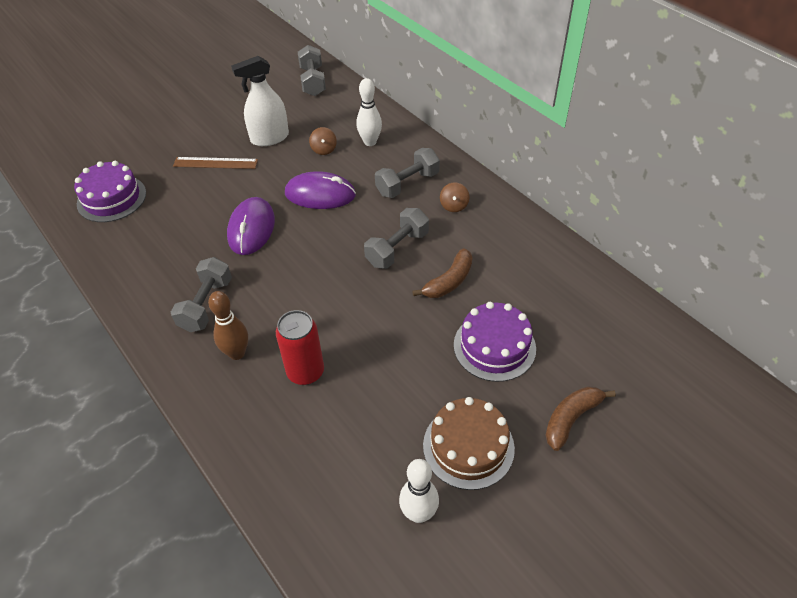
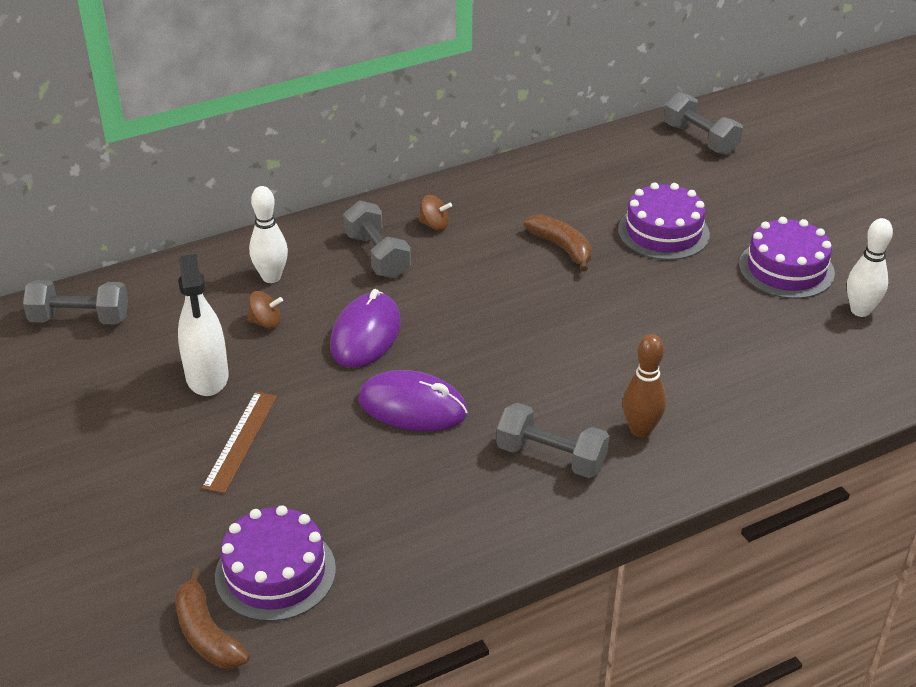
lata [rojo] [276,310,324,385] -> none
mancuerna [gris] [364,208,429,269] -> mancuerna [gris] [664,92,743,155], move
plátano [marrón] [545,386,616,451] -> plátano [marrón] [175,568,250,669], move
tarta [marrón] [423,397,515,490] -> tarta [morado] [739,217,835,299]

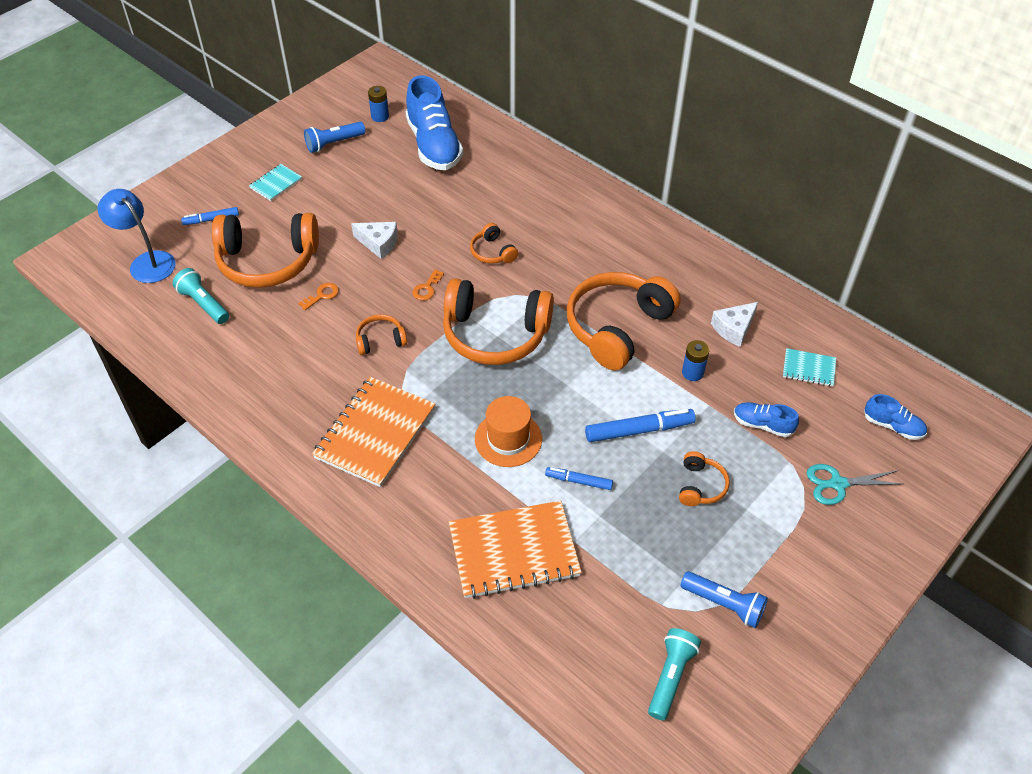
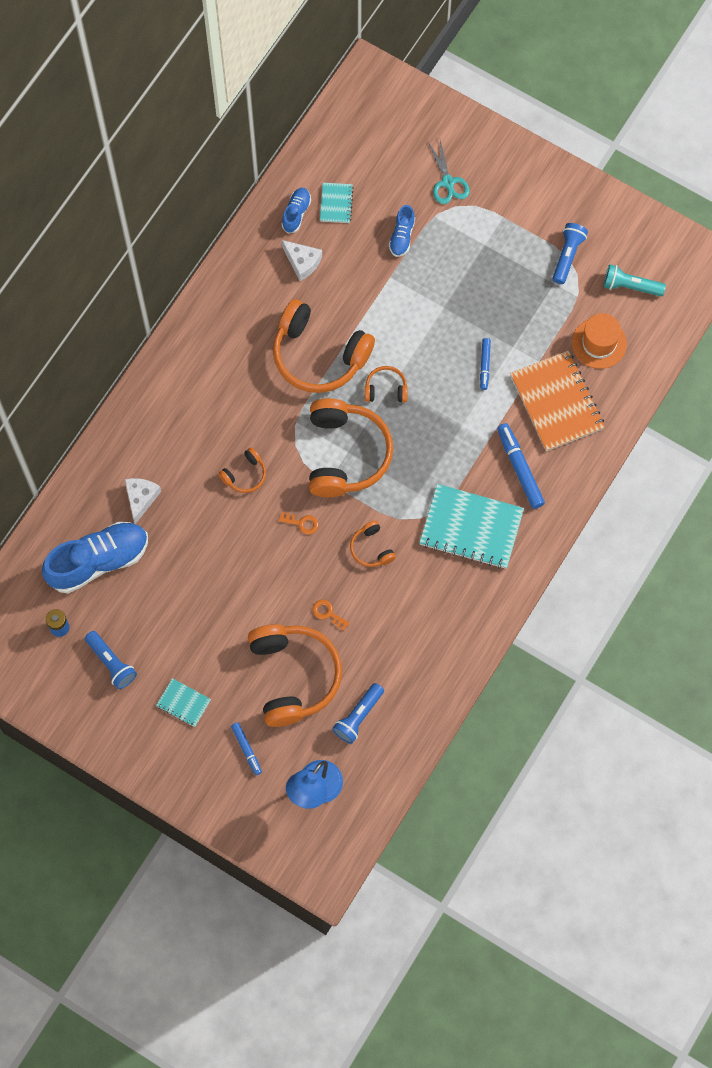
pila [azul] [682,340,709,381] -> none
queso [blanco] [351,222,398,259] -> queso [blanco] [124,478,161,524], move
sombrero [naranja] [475,396,542,467] -> sombrero [naranja] [572,313,627,369], move
rotulador [azul] [585,409,696,442] -> rotulador [azul] [497,423,545,509], move
auriculares [naranja] [679,451,730,506] -> auriculares [naranja] [365,366,408,402], move
zapato [azul] [864,394,927,440] -> zapato [azul] [282,188,311,233], move
lámpara de mano [turquesa] [173,268,229,324] -> lámpara de mano [azul] [332,683,384,744]
cuaderno [naranja] [312,377,435,487] -> cuaderno [turquesa] [419,484,524,569]

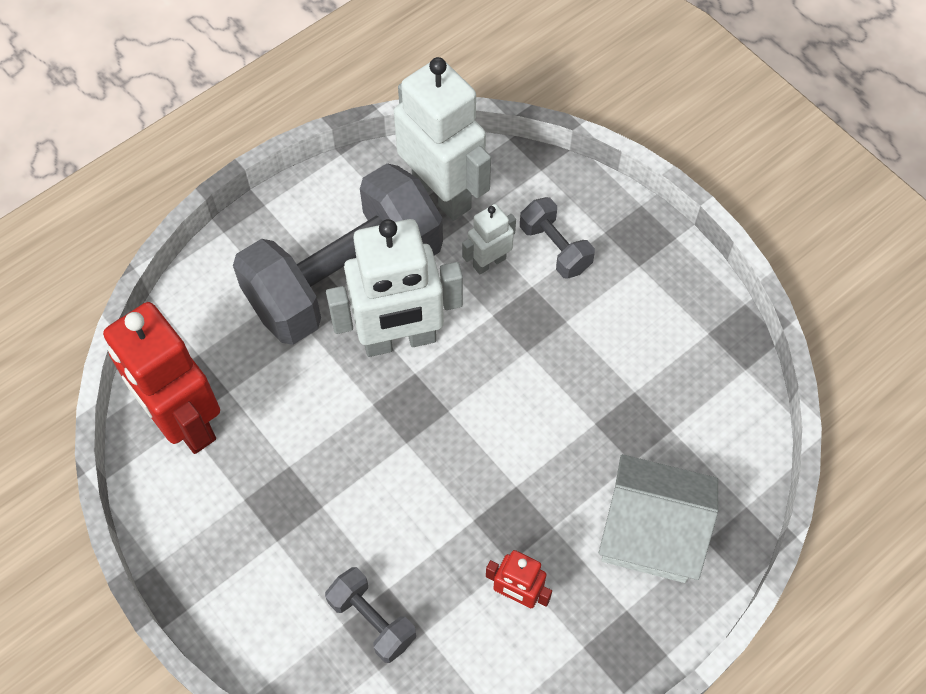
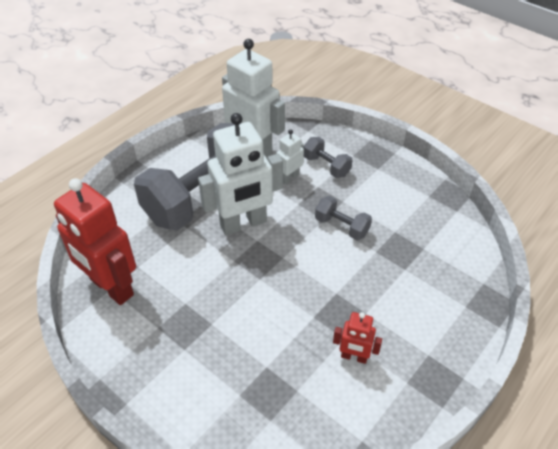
casa [blanco] [599,454,718,583] -> none
mancuerna [gris] [325,567,416,663] -> mancuerna [gris] [315,196,372,240], move

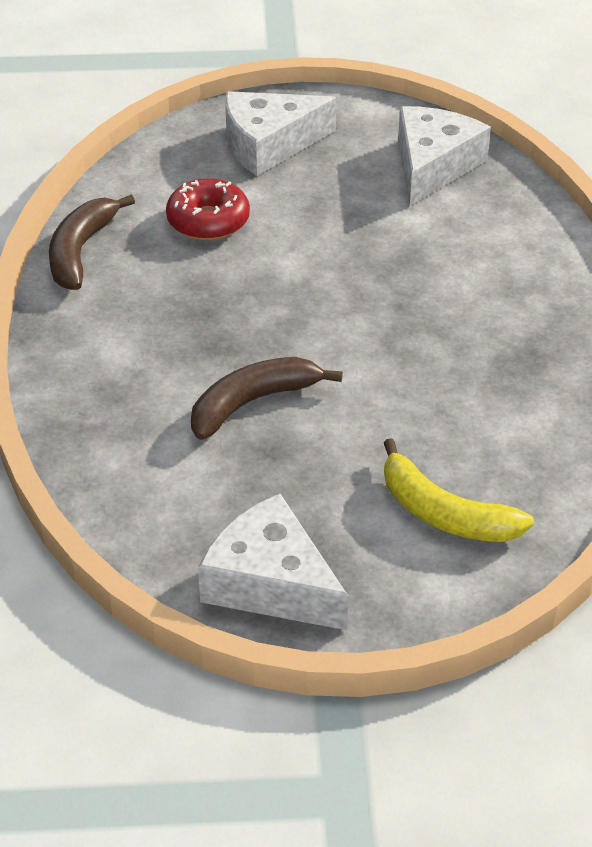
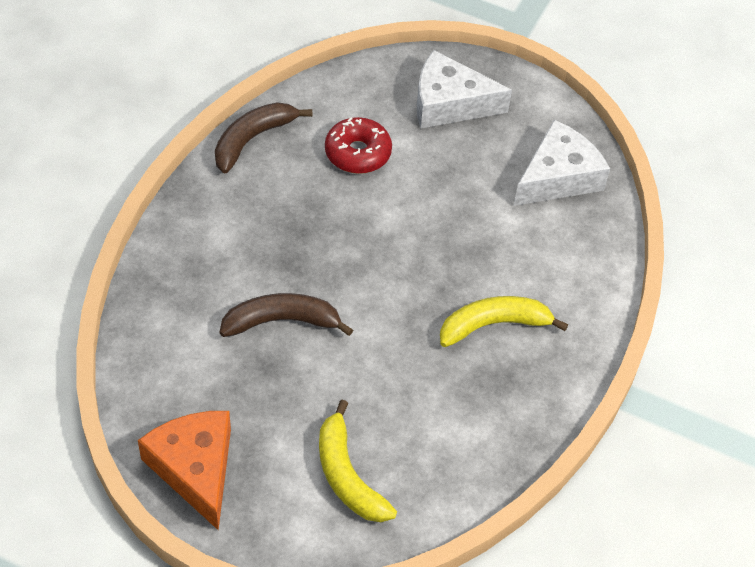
none -> plátano [amarillo] [440,296,568,347]
queso [blanco] [198,494,348,630] -> queso [naranja] [138,411,231,530]

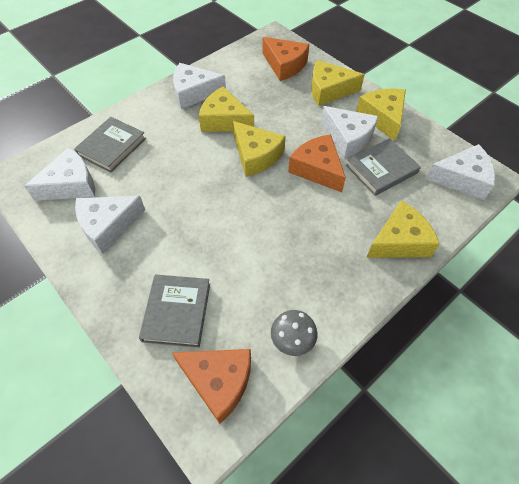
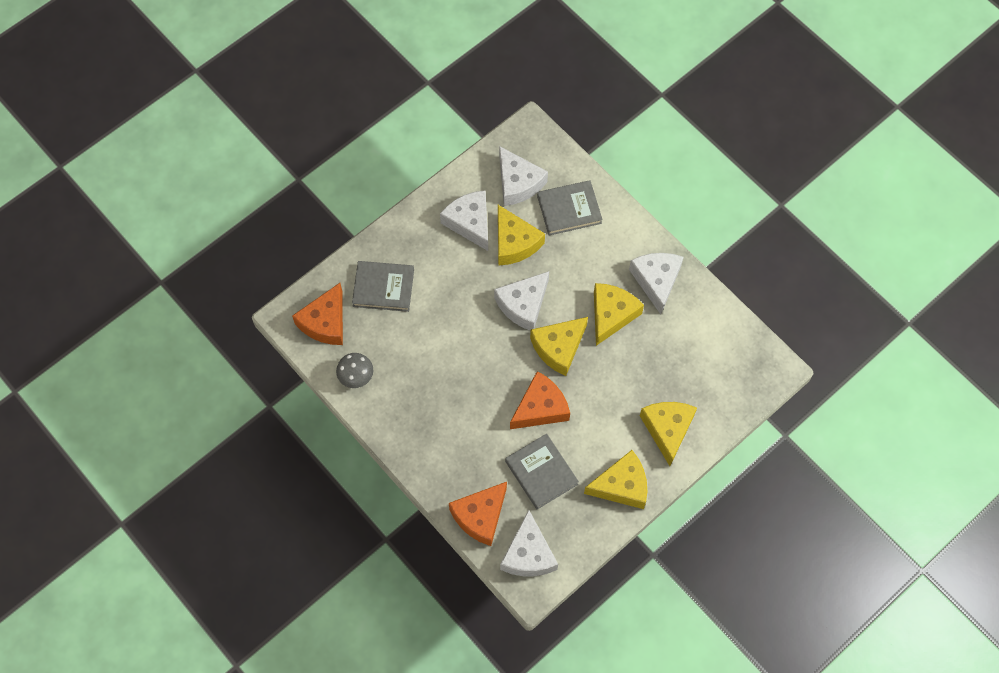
queso [naranja] [262,37,309,81] -> queso [naranja] [449,482,507,546], move
queso [blanco] [321,106,378,158] -> queso [blanco] [494,271,549,331], move
queso [amarillo] [366,200,440,258] -> queso [amarillo] [498,205,545,266], move
libro [gris] [74,117,146,173] -> libro [gris] [537,180,603,235], 45 degrees counterclockwise

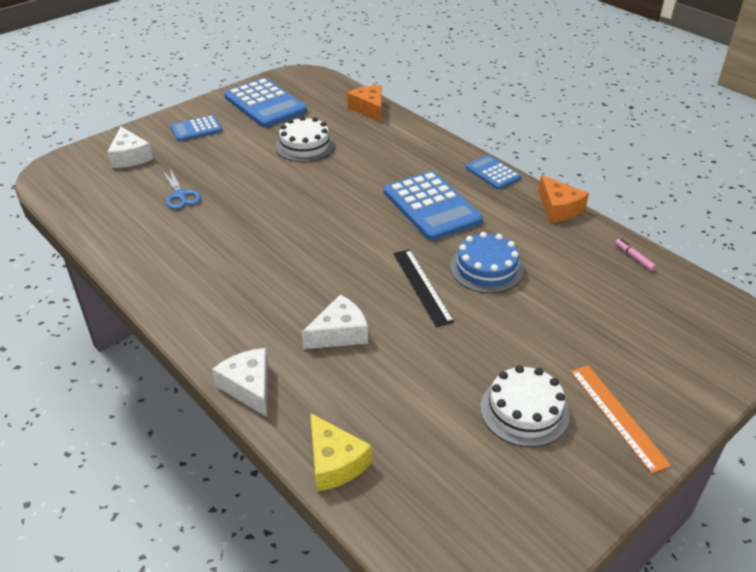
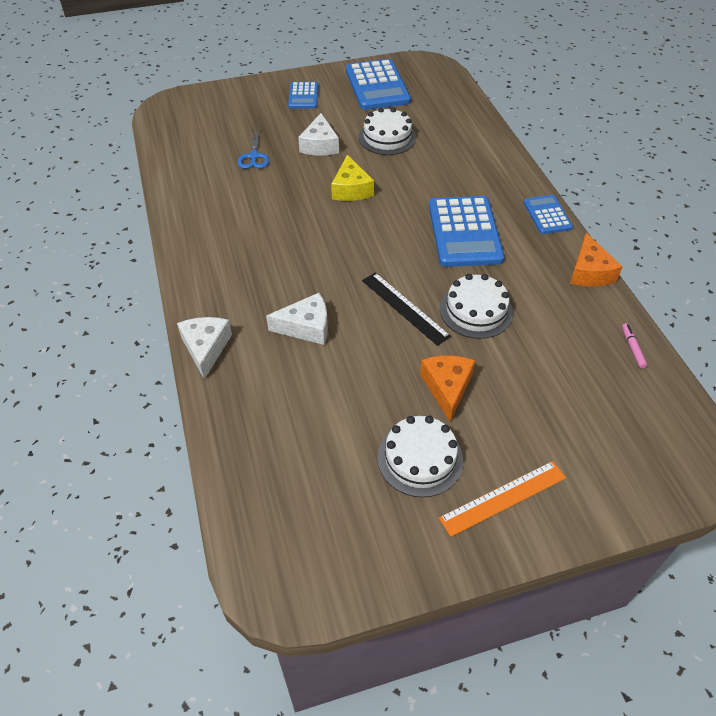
queso [blanco] [107,127,153,168] -> queso [blanco] [298,113,339,155], move
queso [amarillo] [310,413,372,491] -> queso [amarillo] [331,154,374,201], move
queso [naranja] [347,85,382,123] -> queso [naranja] [420,356,476,421], move
tarta [azul] [450,232,524,293] -> tarta [blanco] [440,274,513,339]
calculadora [azul] [171,115,222,141] -> calculadora [azul] [288,82,318,108], 90 degrees counterclockwise
regla [negro] [393,249,454,327] -> regla [negro] [362,272,451,346], 45 degrees counterclockwise
regla [naranja] [571,365,671,474] -> regla [naranja] [439,461,566,537], 60 degrees clockwise

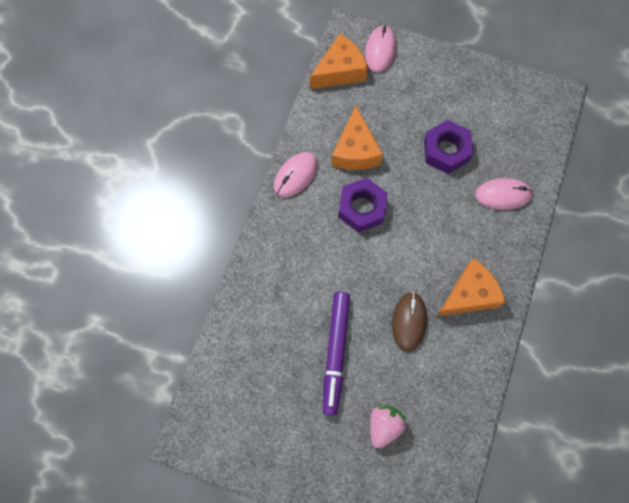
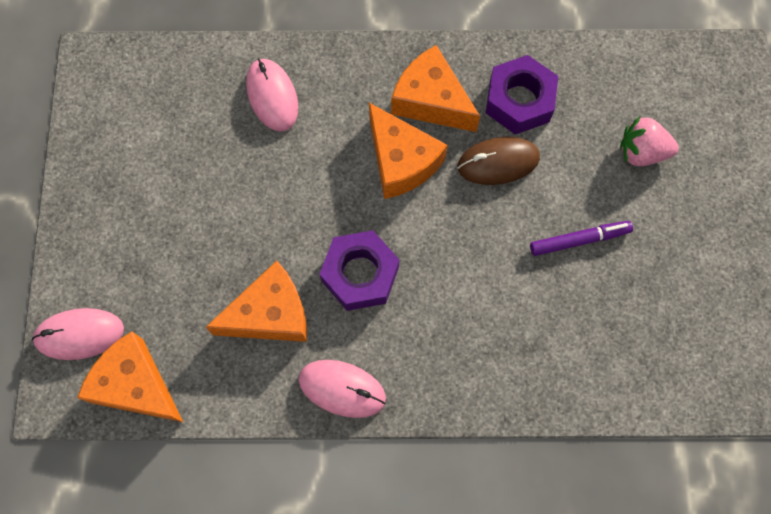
none -> queso [naranja] [369,103,447,199]
tuerca [morado] [424,120,473,174] -> tuerca [morado] [486,55,558,135], move
rotulador [morado] [323,292,350,416] -> rotulador [morado] [530,221,633,256], x0.61

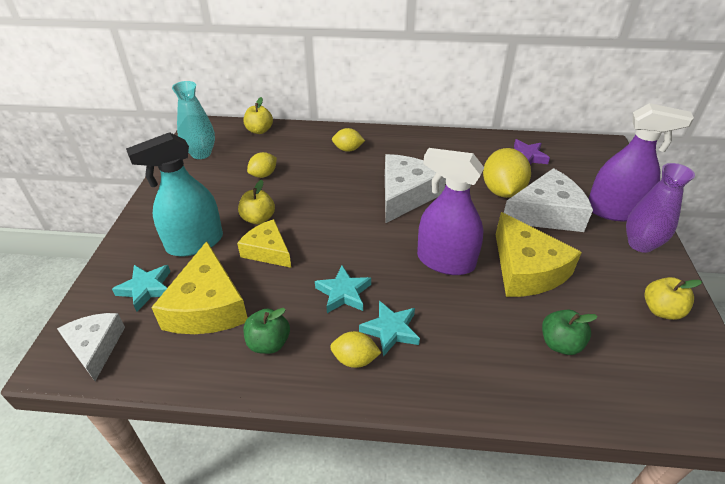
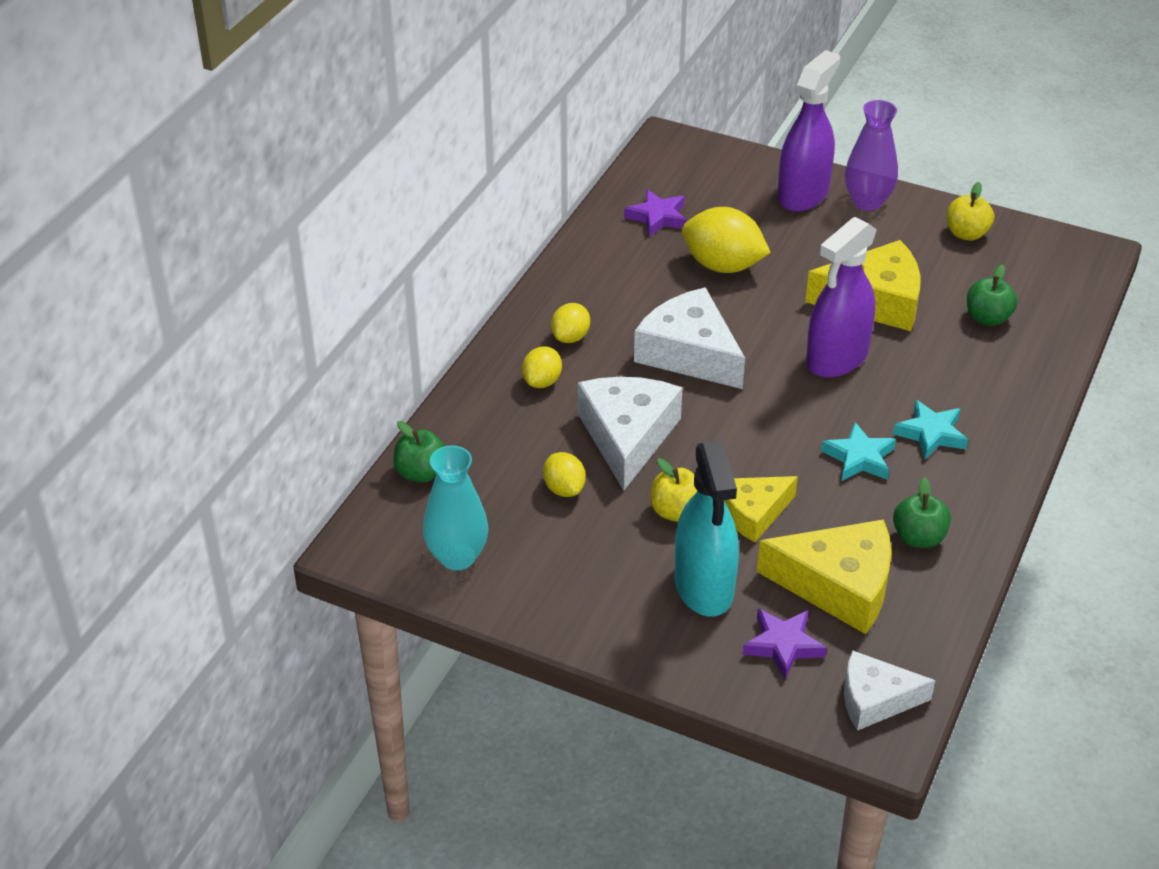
limón [amarillo] [330,331,382,368] -> limón [amarillo] [551,303,590,343], move
queso [blanco] [504,168,593,232] -> queso [blanco] [578,377,683,491], move
estrella [turquesa] [112,265,171,312] -> estrella [morado] [742,609,827,679]
manzana [amarillo] [244,97,273,134] -> manzana [verde] [393,421,445,483]

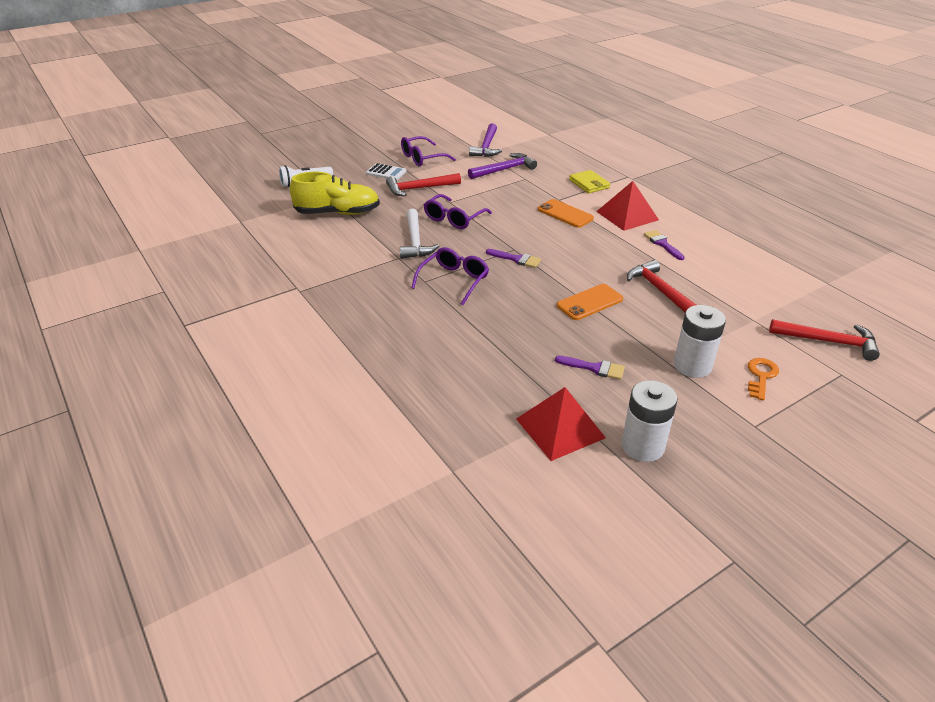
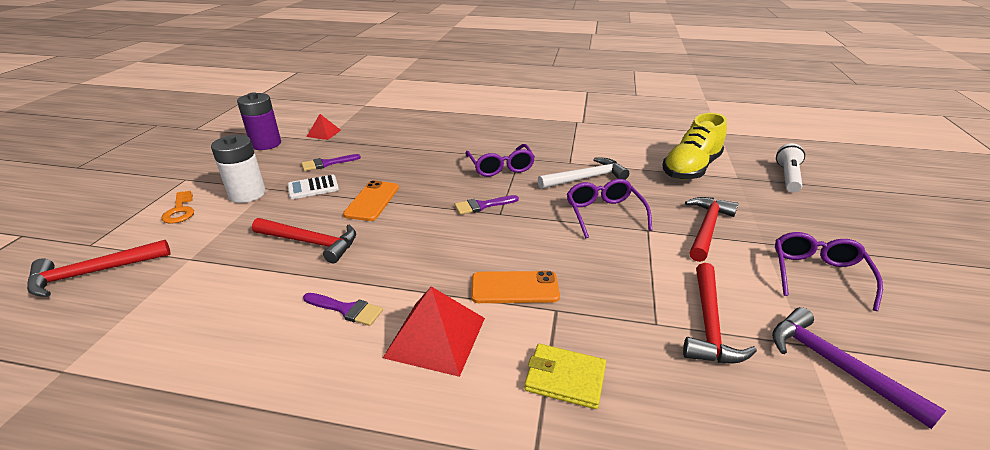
calculadora [blanco] [366,163,407,180] -> calculadora [blanco] [288,175,339,199], move
martillo [morado] [468,153,537,179] -> martillo [rojo] [683,263,757,363]
pila [blanco] [621,380,678,462] -> pila [morado] [237,92,281,150]
martillo [blanco] [400,209,439,259] -> martillo [blanco] [538,157,629,189], 120 degrees clockwise
pirámide [rojo] [516,387,606,461] -> pirámide [rojo] [307,114,341,140], x0.56

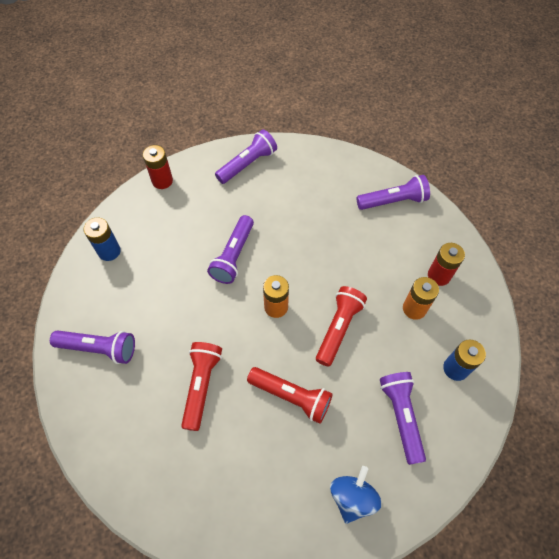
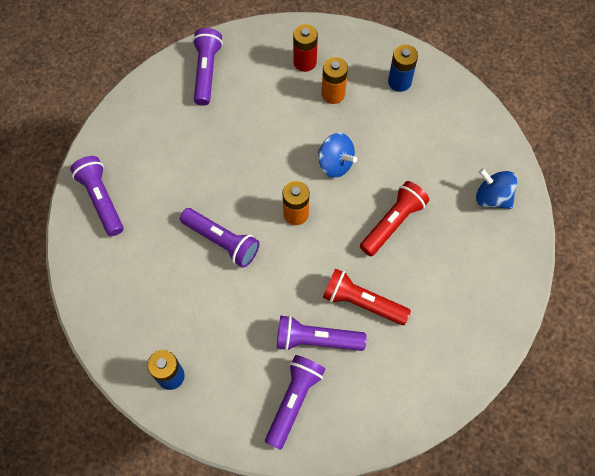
pila [rojo] [143,145,173,189] -> none
lámpara de mano [morado] [380,372,426,465] -> lámpara de mano [morado] [277,315,367,351], move
lámpara de mano [rojo] [316,286,367,367] -> peonza [azul] [318,133,357,178]

